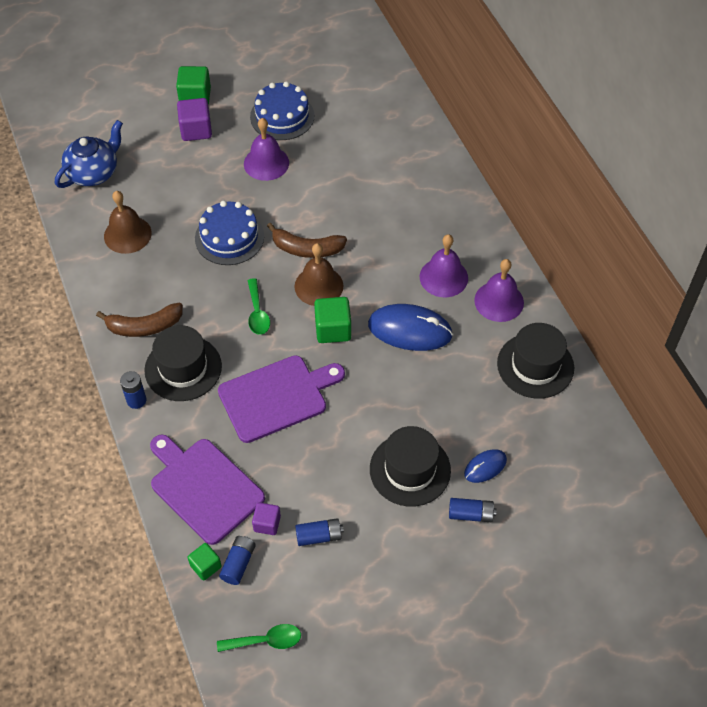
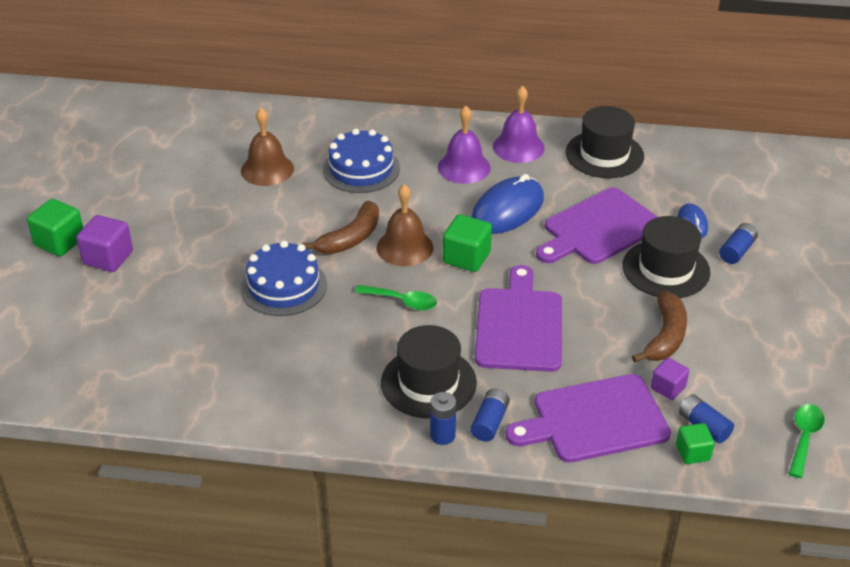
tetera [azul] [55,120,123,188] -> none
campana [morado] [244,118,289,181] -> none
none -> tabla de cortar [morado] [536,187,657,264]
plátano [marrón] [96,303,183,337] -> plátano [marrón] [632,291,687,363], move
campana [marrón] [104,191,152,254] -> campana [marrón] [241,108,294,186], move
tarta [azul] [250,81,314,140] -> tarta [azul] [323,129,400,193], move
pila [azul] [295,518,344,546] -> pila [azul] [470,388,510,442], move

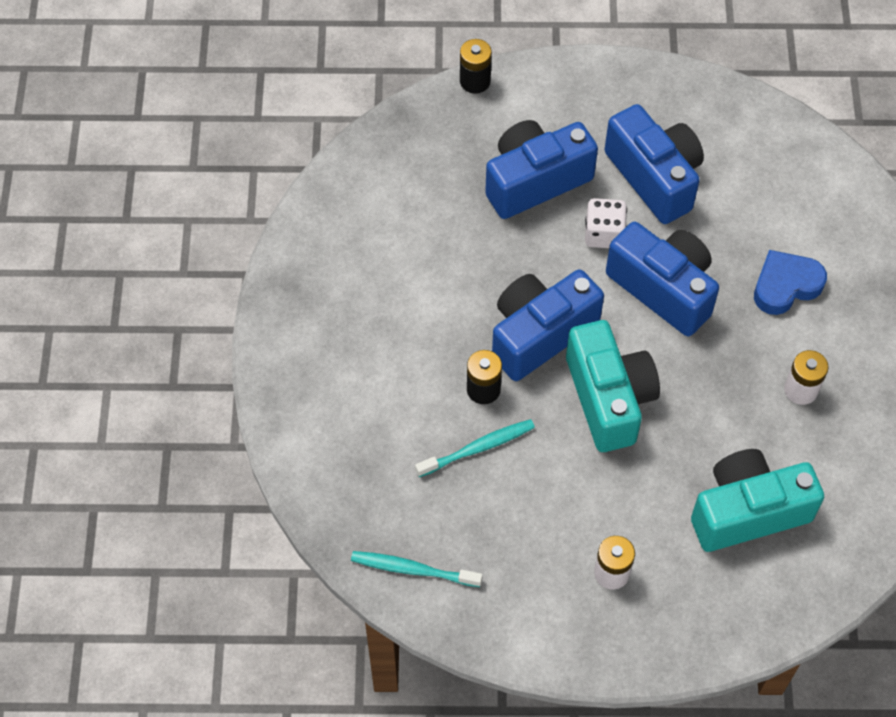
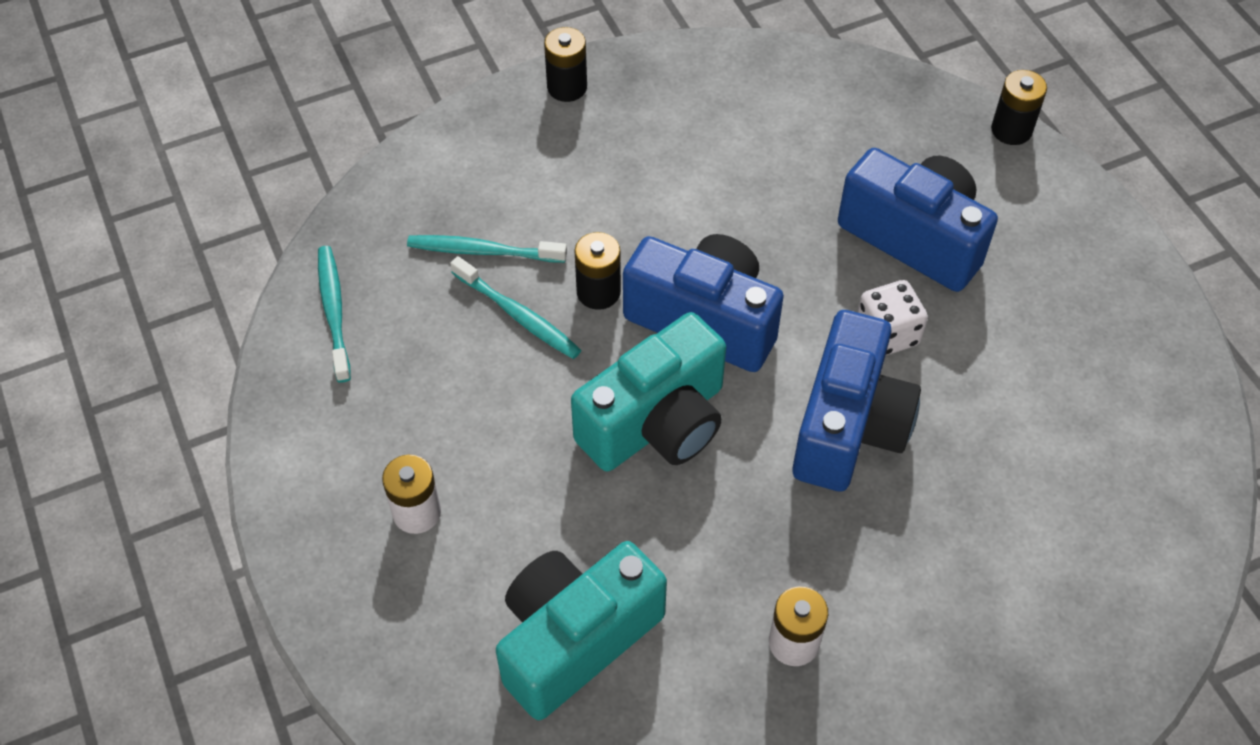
cámara [azul] [604,104,704,224] -> none
corazón [azul] [754,250,827,315] -> none
none -> cepillo de dientes [turquesa] [407,235,567,263]
none -> pila [negro] [544,27,587,102]
cámara [turquesa] [691,449,824,552] -> cámara [turquesa] [496,541,667,720], 90 degrees counterclockwise

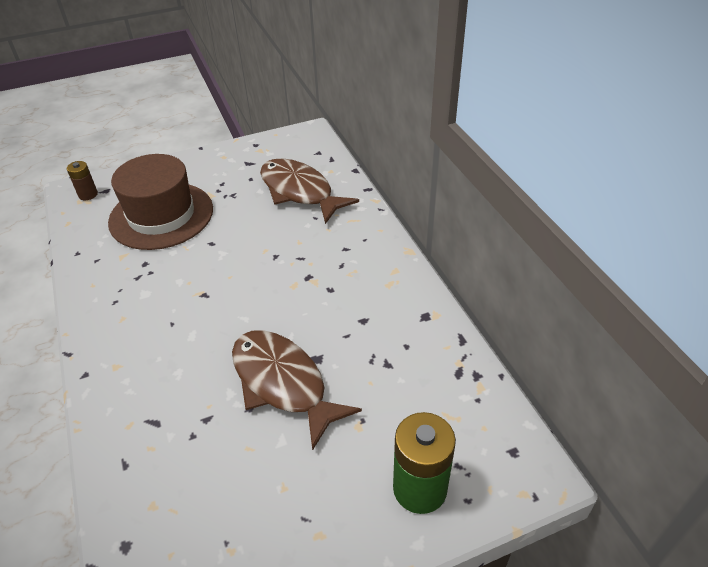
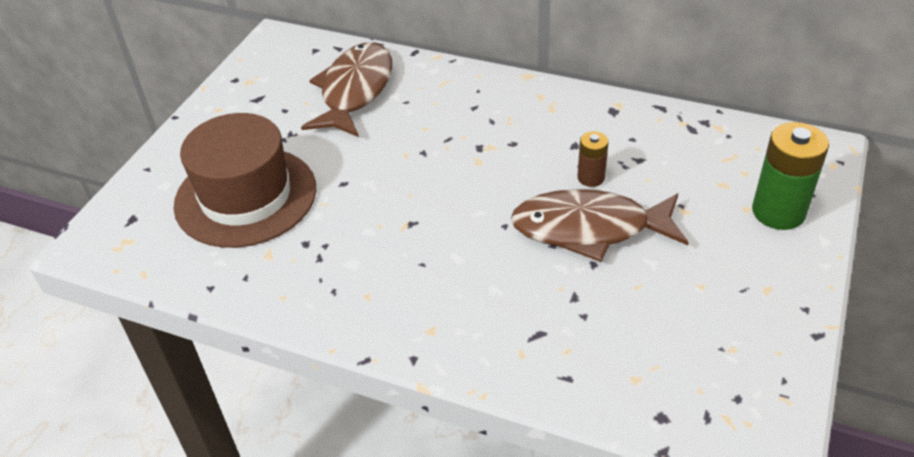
pila [marrón] [67,161,98,200] -> pila [marrón] [578,131,609,187], move
pez [marrón] [260,159,359,224] -> pez [marrón] [301,42,392,137], 105 degrees clockwise

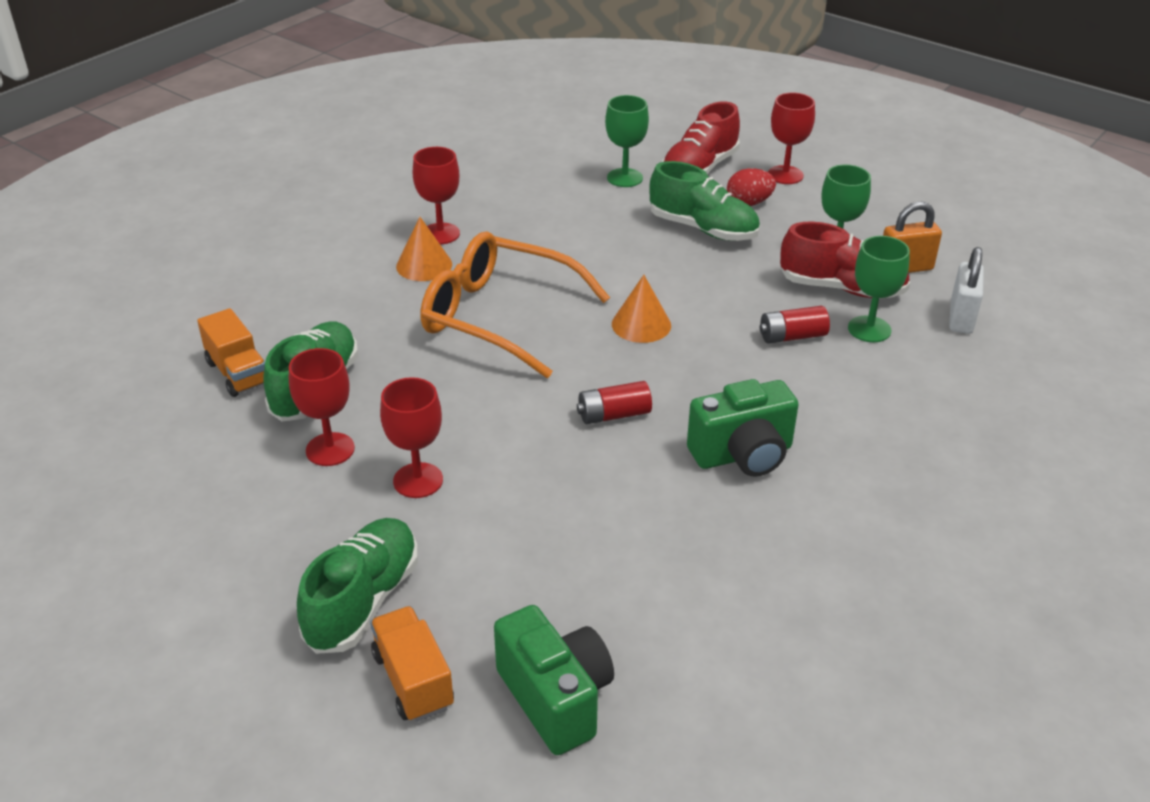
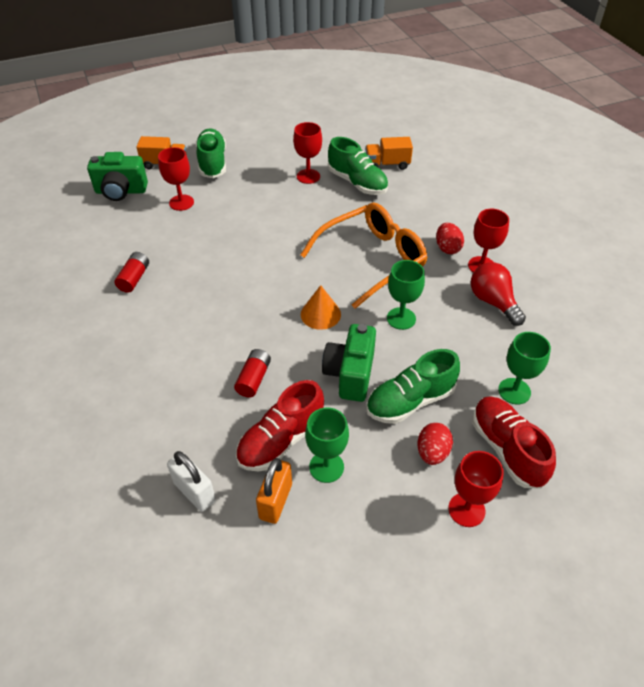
none -> bombilla [rojo] [471,262,526,326]
copa [rojo] [380,377,443,498] -> copa [rojo] [158,147,194,211], move
pila [rojo] [577,381,652,424] -> pila [rojo] [114,252,149,293], move
cámara [verde] [687,379,799,477] -> cámara [verde] [322,324,376,402], move
copa [verde] [848,236,910,342] -> copa [verde] [387,260,425,330], move
cono [naranja] [396,217,452,281] -> huevo [rojo] [436,223,464,254]
zapato [verde] [297,518,418,654] -> zapato [verde] [196,129,226,178], 150 degrees counterclockwise

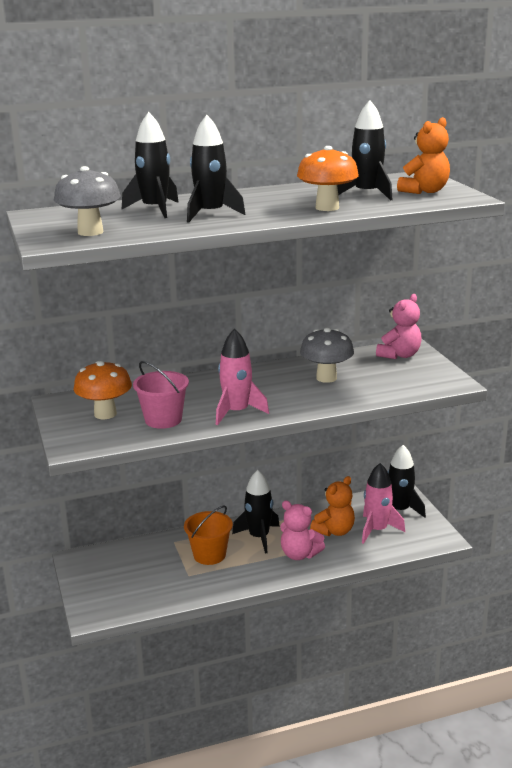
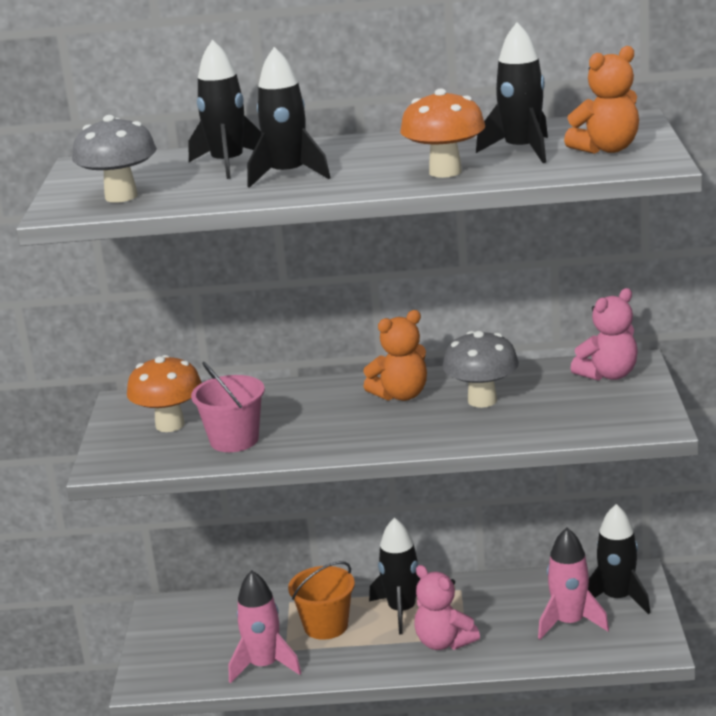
cohete [rosa] [216,329,269,425] -> cohete [rosa] [229,570,301,684], move
osito [naranja] [310,476,355,536] -> osito [naranja] [363,310,427,401], move

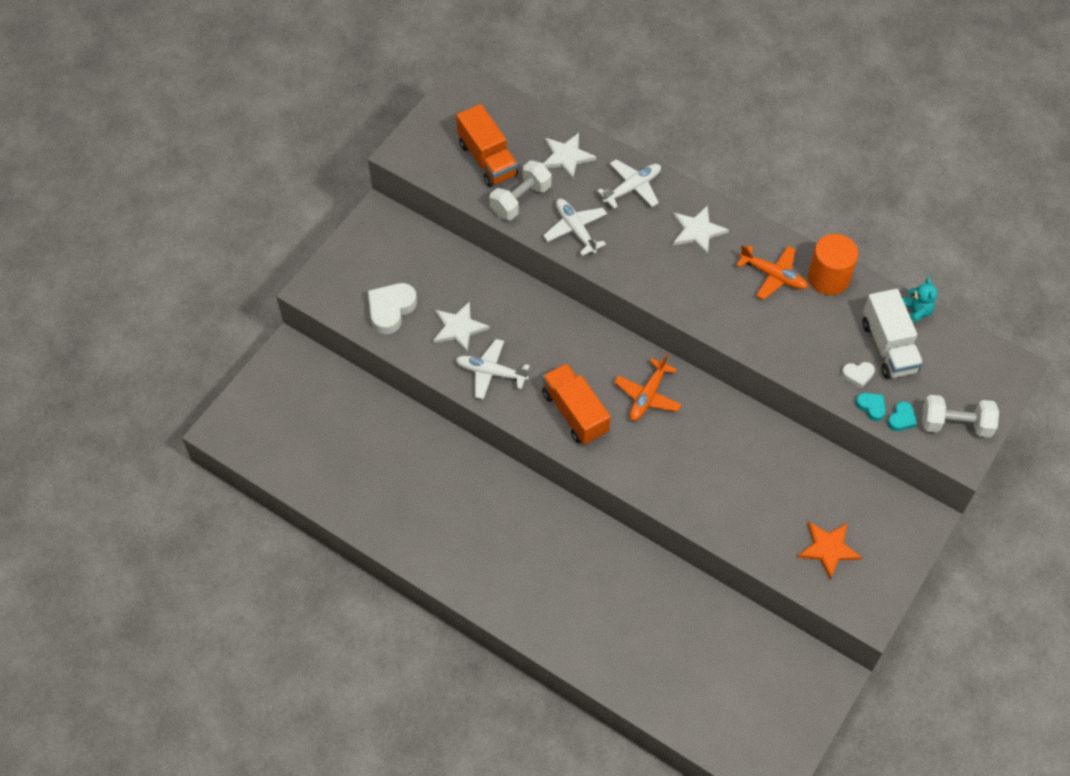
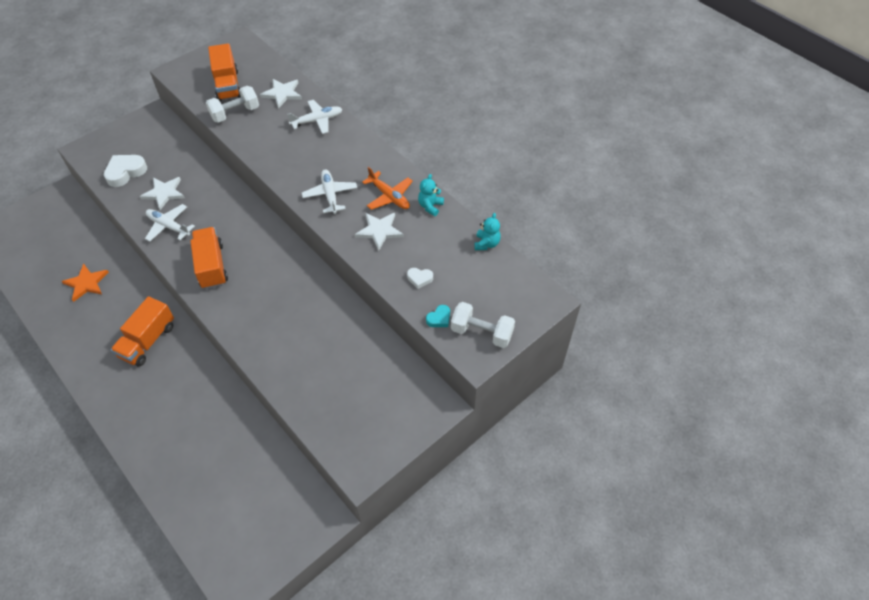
avión [naranja] [614,354,682,421] -> none
corazón [turquesa] [856,393,886,421] -> none
camión [blanco] [862,289,923,379] -> none
none -> camión [naranja] [111,296,174,366]
avión [blanco] [543,199,607,256] -> avión [blanco] [302,169,357,214], move
estrella [blanco] [673,205,729,256] -> estrella [blanco] [355,213,404,251], move
estrella [naranja] [797,521,862,580] -> estrella [naranja] [62,264,109,302], move
cilindro [naranja] [808,234,859,295] -> osito [turquesa] [418,174,444,216]

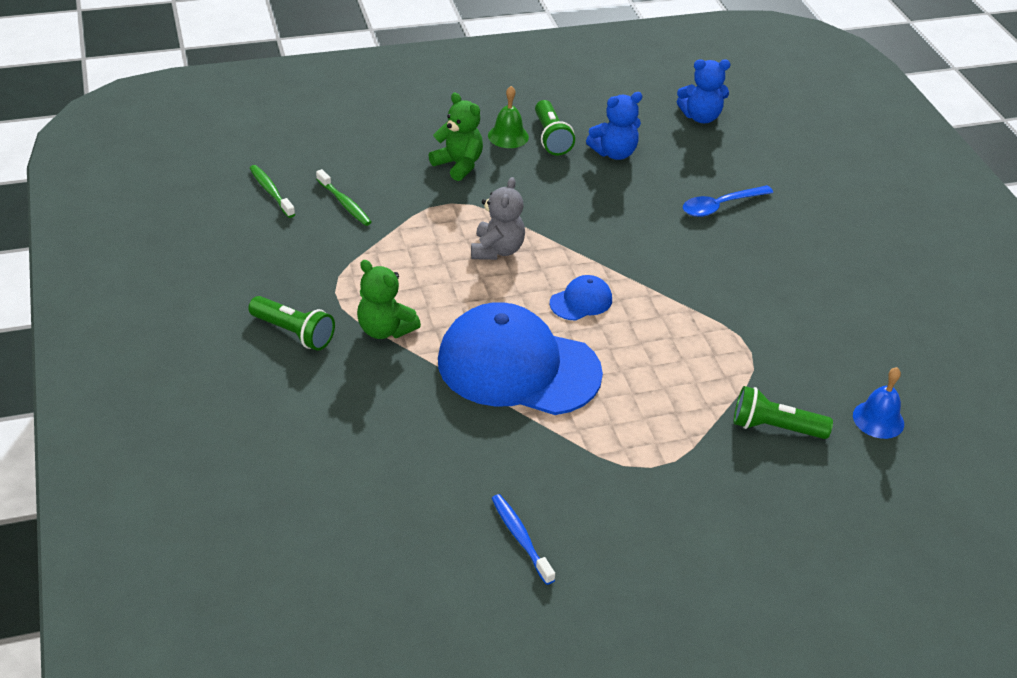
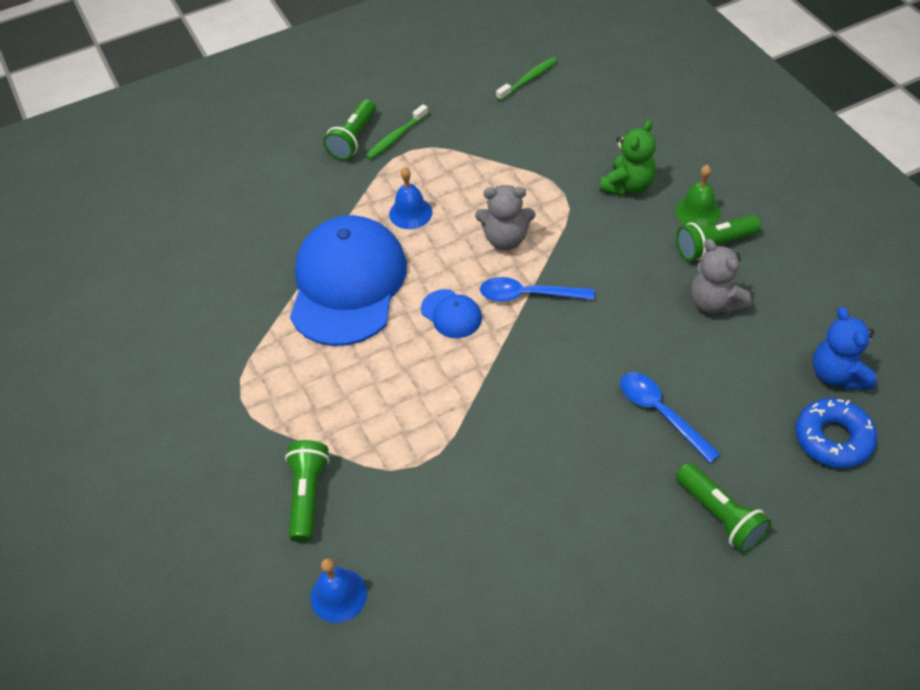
osito [verde] [357,260,421,339] -> none
cepillo de dientes [azul] [492,494,555,585] -> none
none -> campana [azul] [389,167,432,229]
none -> cuchara [azul] [480,277,595,302]
none -> lámpara de mano [verde] [676,463,772,553]
none -> rosquilla [azul] [795,398,877,468]
cepillo de dientes [verde] [316,169,372,226] -> cepillo de dientes [verde] [366,104,428,160], move
osito [azul] [586,92,642,160] -> osito [gris] [691,239,752,315]

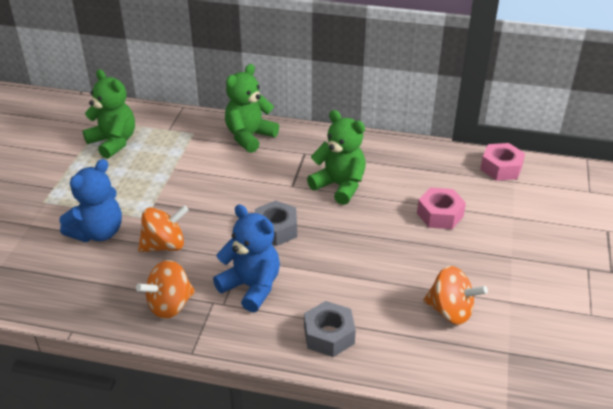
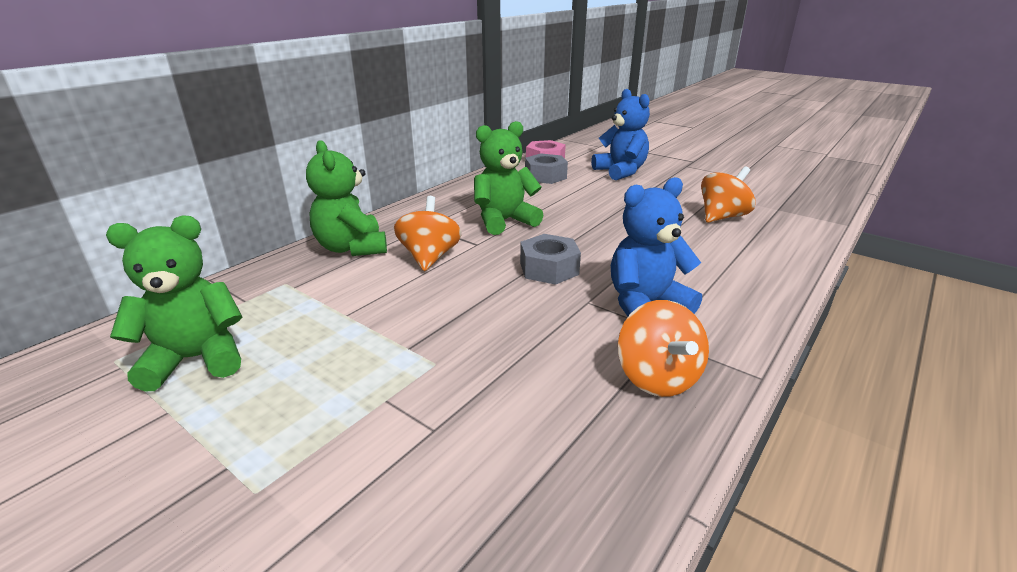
tuerca [rosa] [417,187,466,229] -> none
osito [azul] [59,159,122,242] -> osito [azul] [591,89,650,180], move
peonza [naranja] [138,205,189,252] -> peonza [naranja] [394,196,462,271], move
tuerca [gris] [304,301,356,357] -> tuerca [gris] [525,153,568,184], move

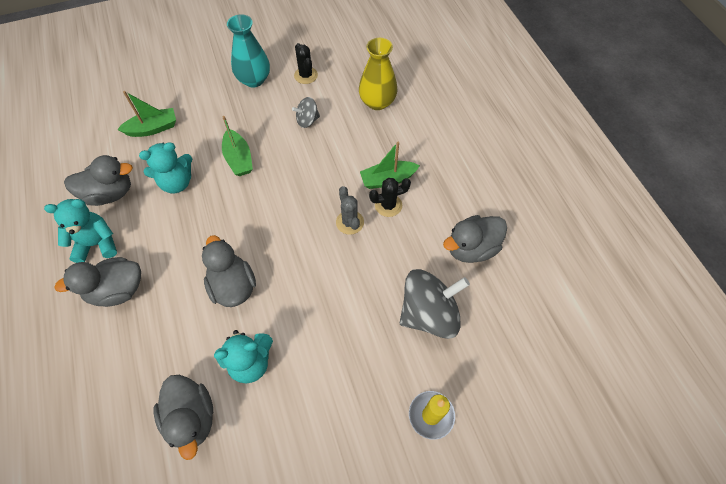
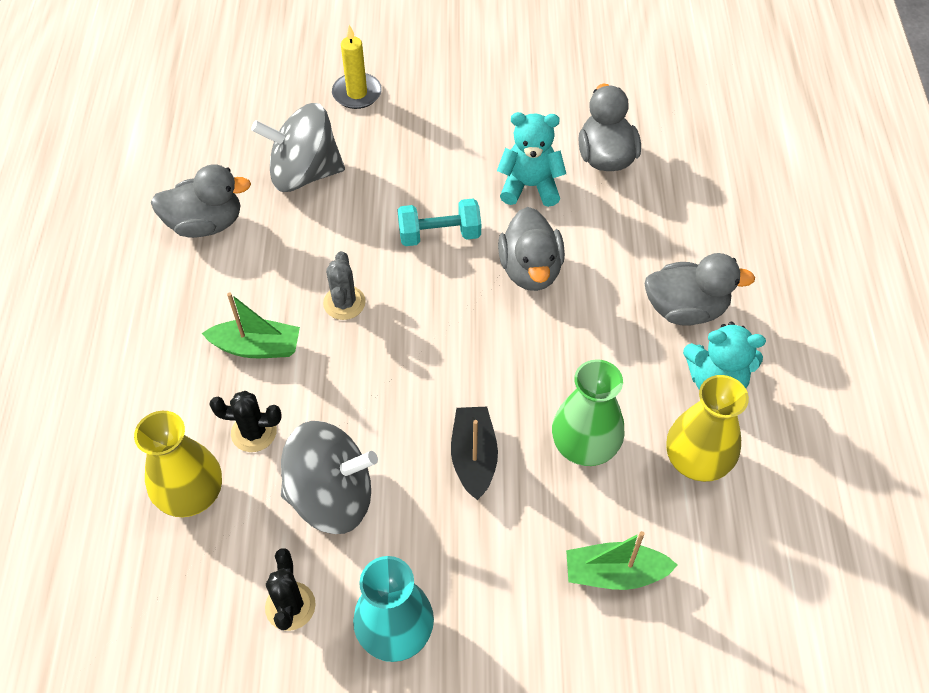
none -> mancuerna [turquesa] [397,199,481,246]
cactus [negro] [369,178,411,217] -> cactus [negro] [209,391,282,452], move
pato [gris] [64,155,133,206] -> florero [amarillo] [667,375,749,482]
osito [turquesa] [139,142,192,193] -> florero [verde] [552,359,625,466]
barco [verde] [222,116,253,176] -> barco [negro] [451,407,498,500]
peonza [gris] [292,97,320,128] -> peonza [gris] [281,421,378,534], x2.00

